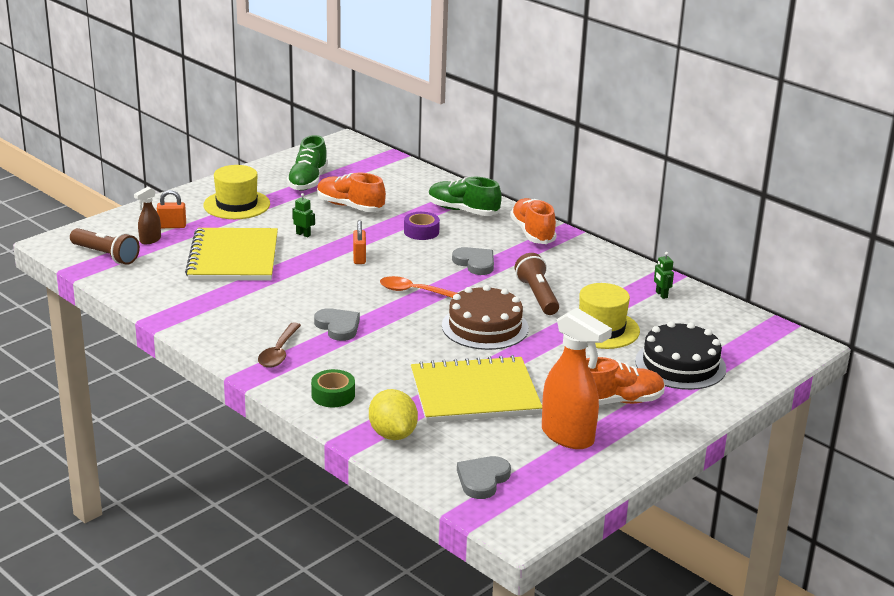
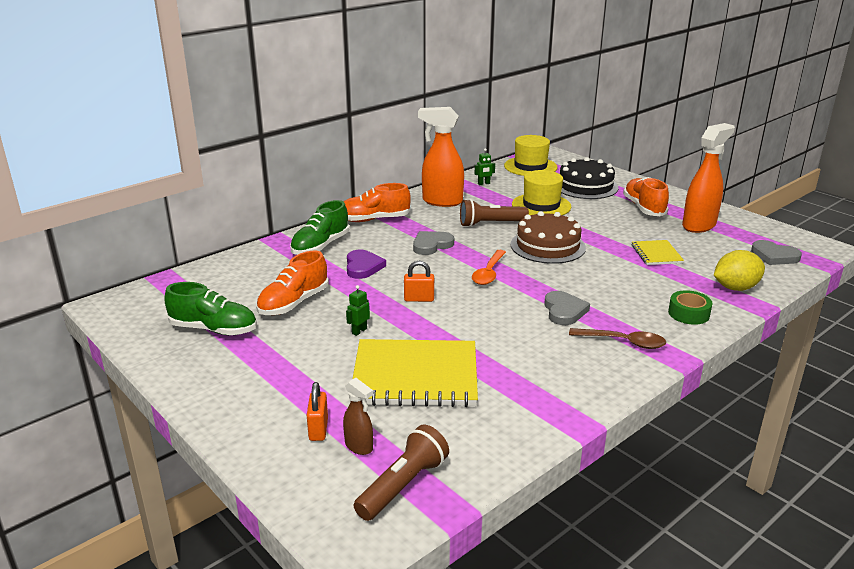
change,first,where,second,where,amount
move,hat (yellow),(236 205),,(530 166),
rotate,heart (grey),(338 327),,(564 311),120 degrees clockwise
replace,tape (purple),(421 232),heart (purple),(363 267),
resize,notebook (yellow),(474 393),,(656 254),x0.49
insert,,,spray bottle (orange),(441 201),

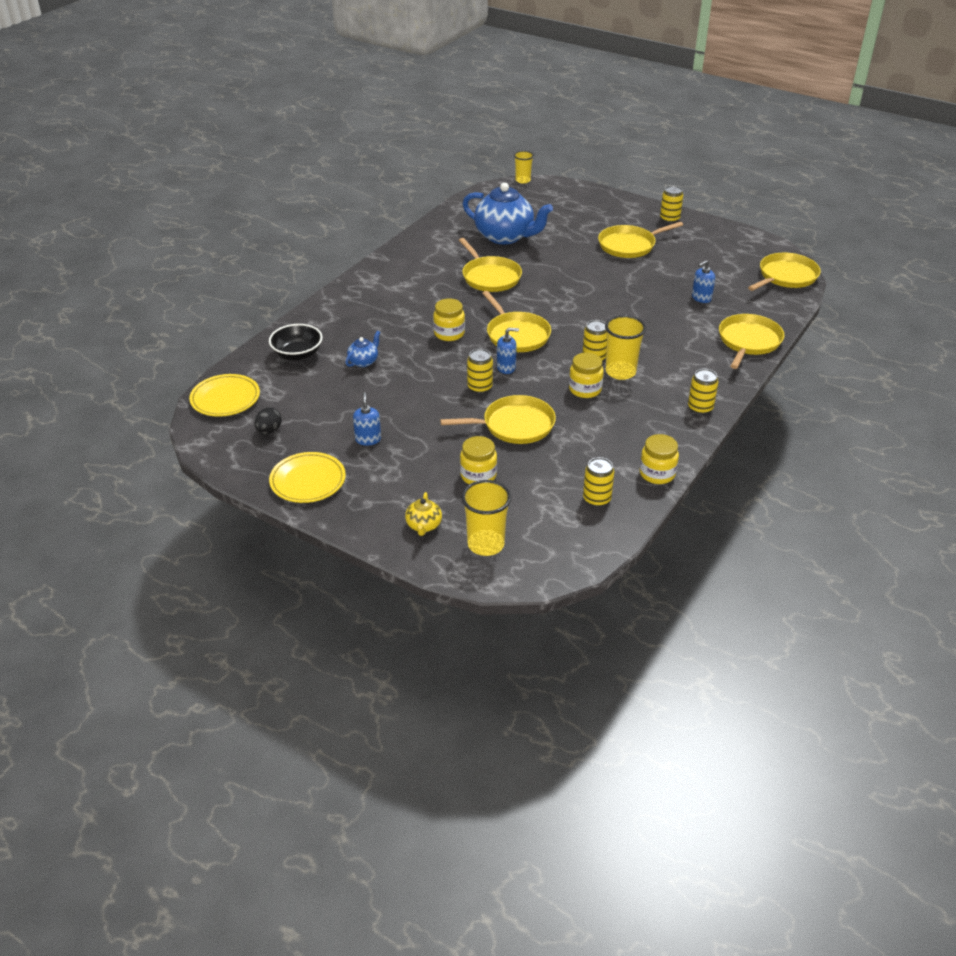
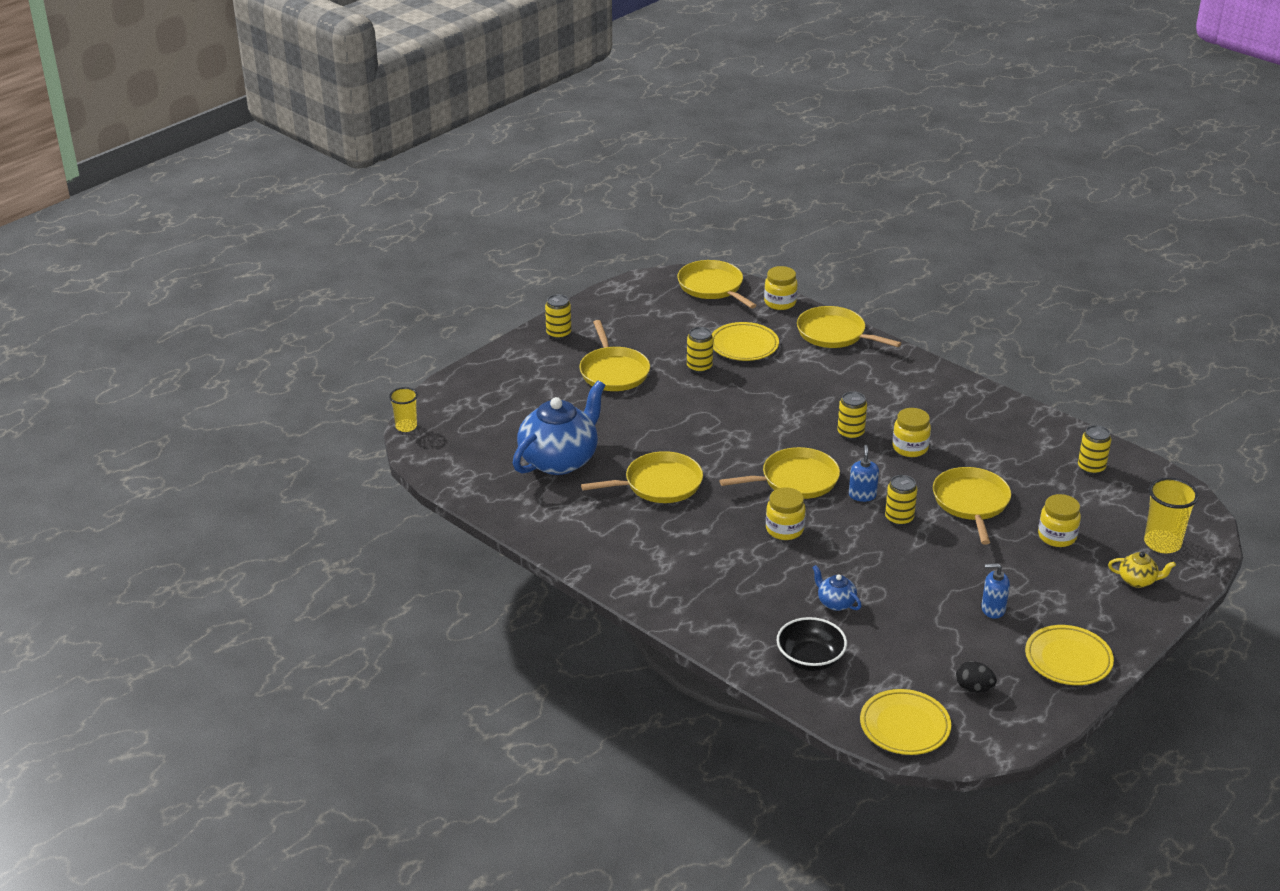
change,first,where,second,where,amount
delete,cup (yellow),(620 372),,,
move,jar (yellow),(657 474),,(780 303),
move,can (yellow),(700 408),,(699 367),
replace,soap dispenser (blue),(701 298),plate (yellow),(744 345),

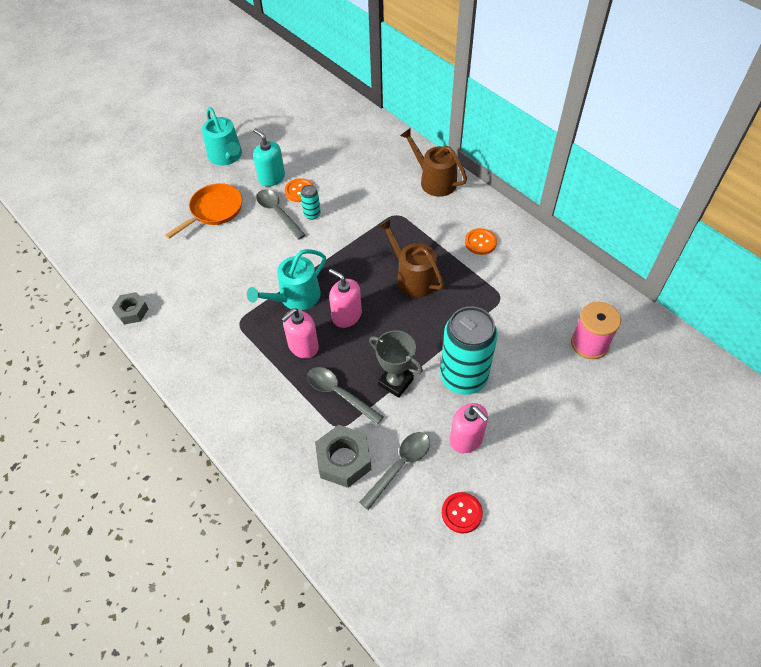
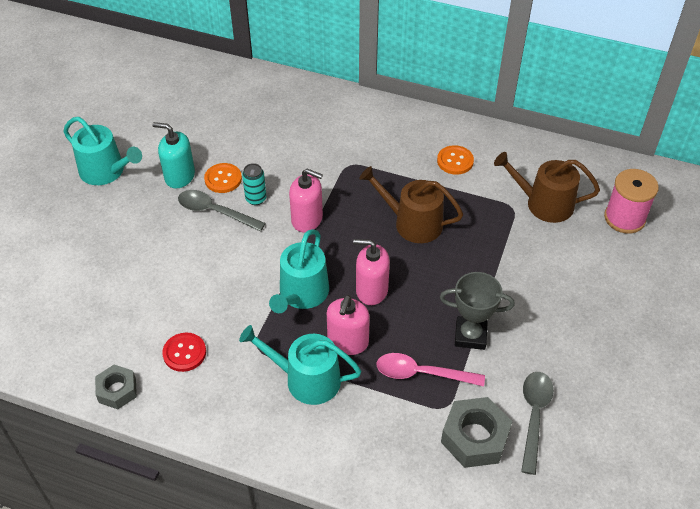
change,first,where,second,where,amount
delete,pan (orange),(214 210),,,
recolor,spoon (grey),(339 394),spoon (pink),(421 373),
move,watering can (brown),(434 180),,(543 203),
delete,can (turquoise),(463 377),,,
move,button (red),(461 513),,(184 353),
move,soap dispenser (pink),(466 439),,(307 219),
insert,,,watering can (turquoise),(306 379),

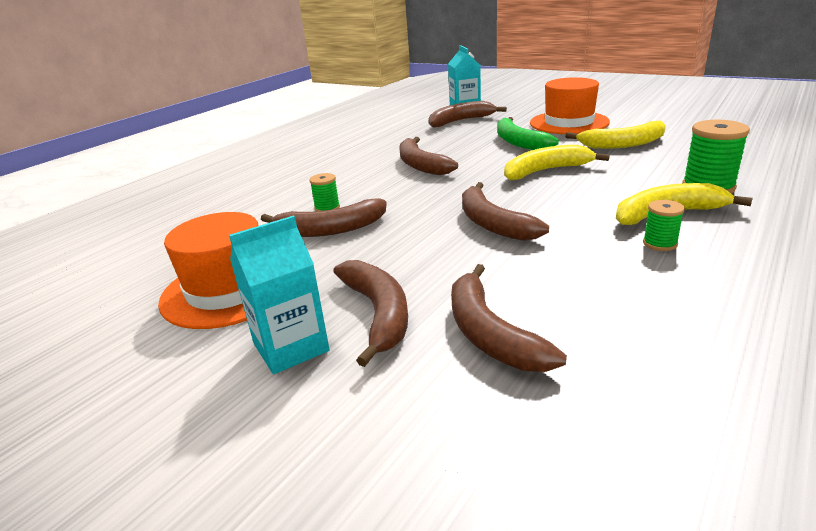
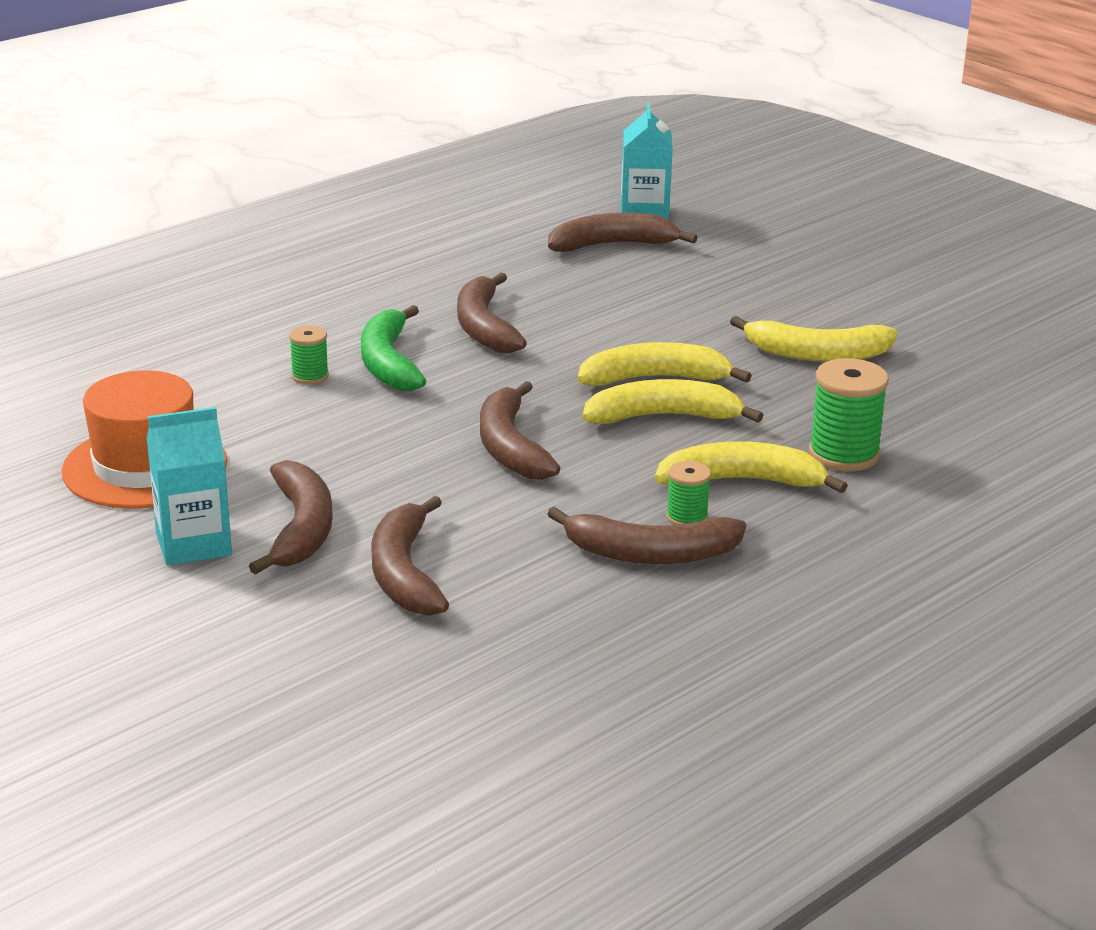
change,first,where,second,where,amount
move,banana (brown),(330 230),,(650 553),
move,banana (green),(518 142),,(388 363),
delete,hat (orange),(569 123),,,
insert,,,banana (yellow),(663 417),

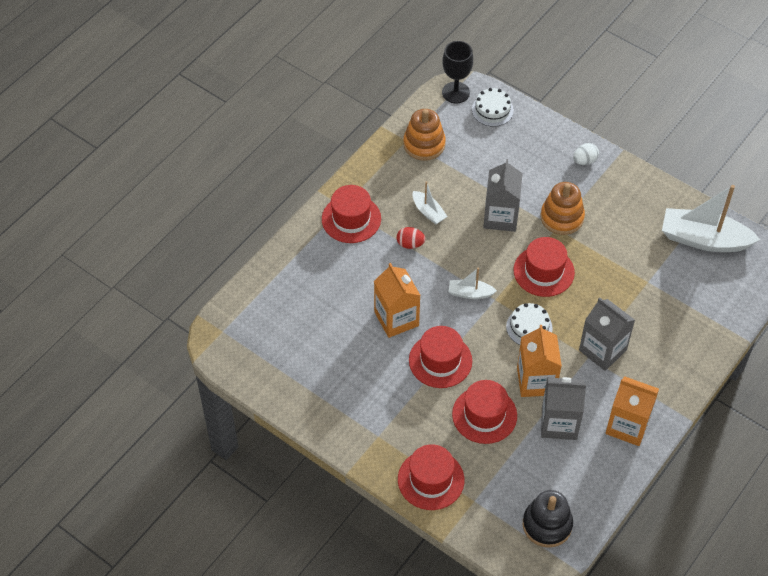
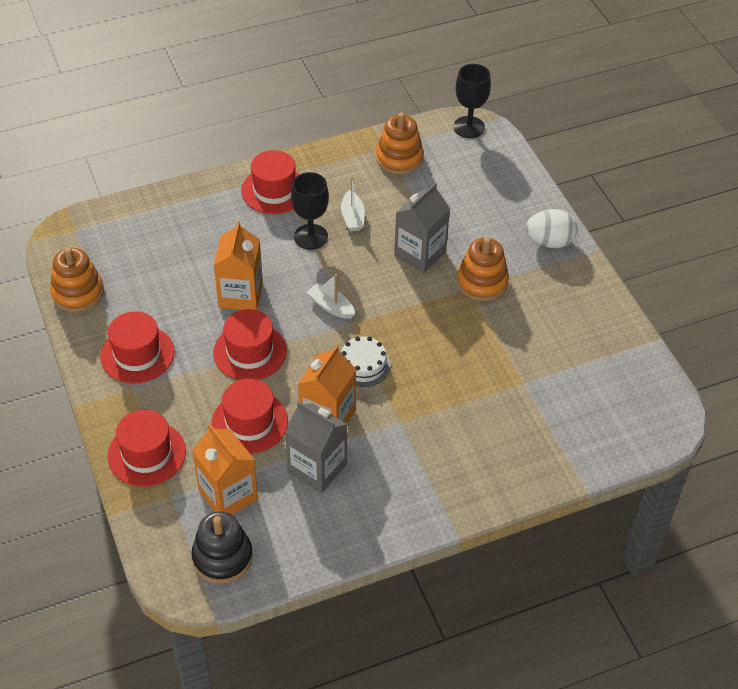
change,first,where,second,where,amount
replace,egg (red),(410 244),goblet (black),(311 237),
delete,cake (white),(492 110),,,
move,hat (red),(543 271),,(137 354),
resize,egg (white),(584 161),,(549 242),x1.57
delete,carton (grey),(602 350),,,
move,carton (orange),(627 425),,(228 495),
delete,boat (white),(703 239),,,
insert,,,stacking toy (orange),(78 292),

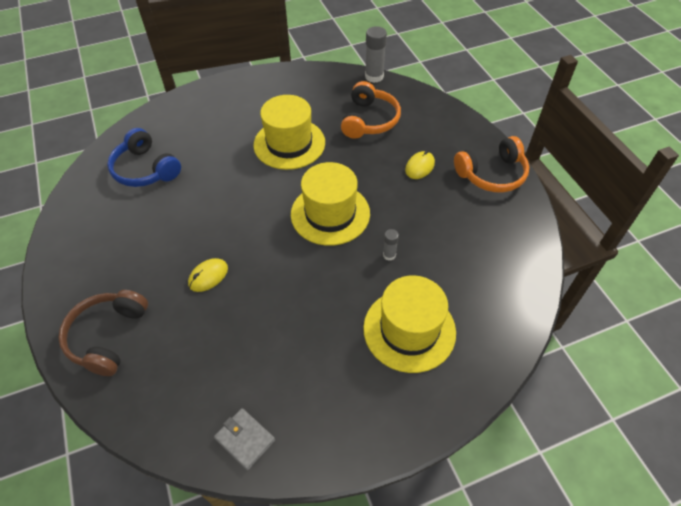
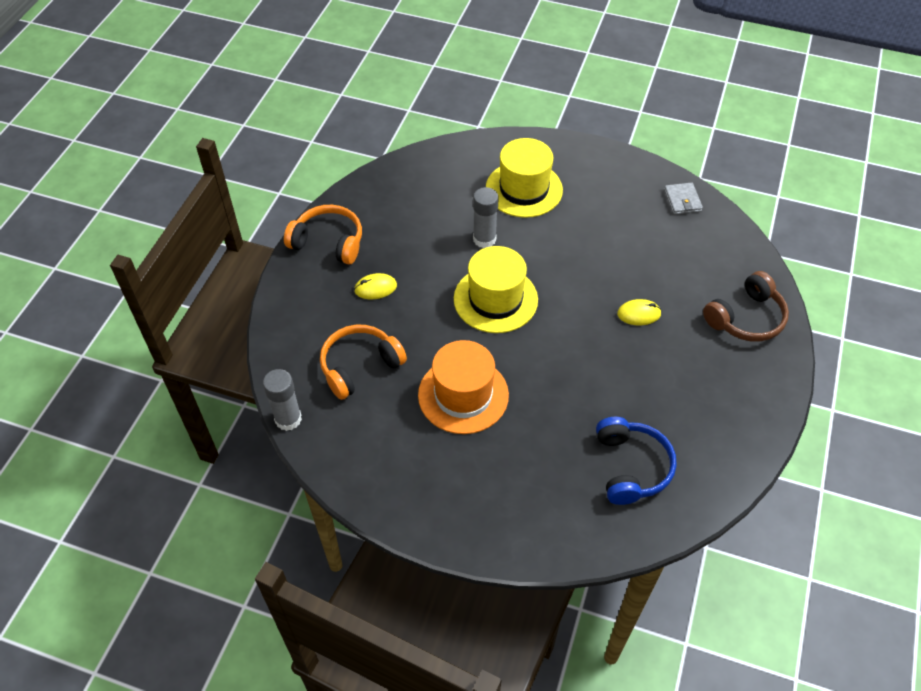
change,first,where,second,where,amount
recolor,hat (yellow),(289 144),hat (orange),(463 395),
resize,glue stick (grey),(389 255),,(484 239),x1.86

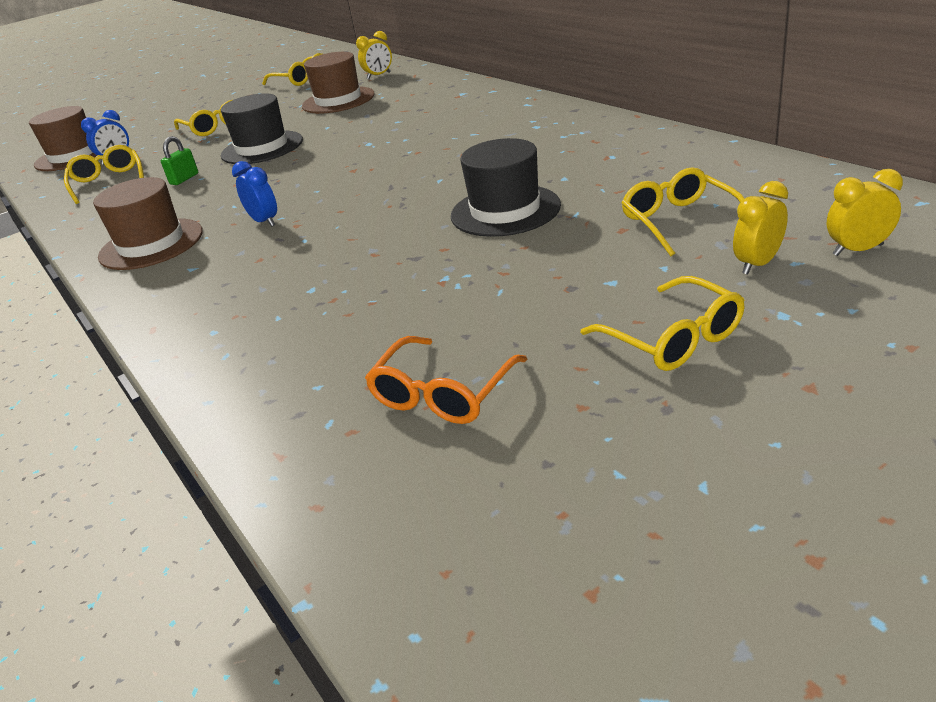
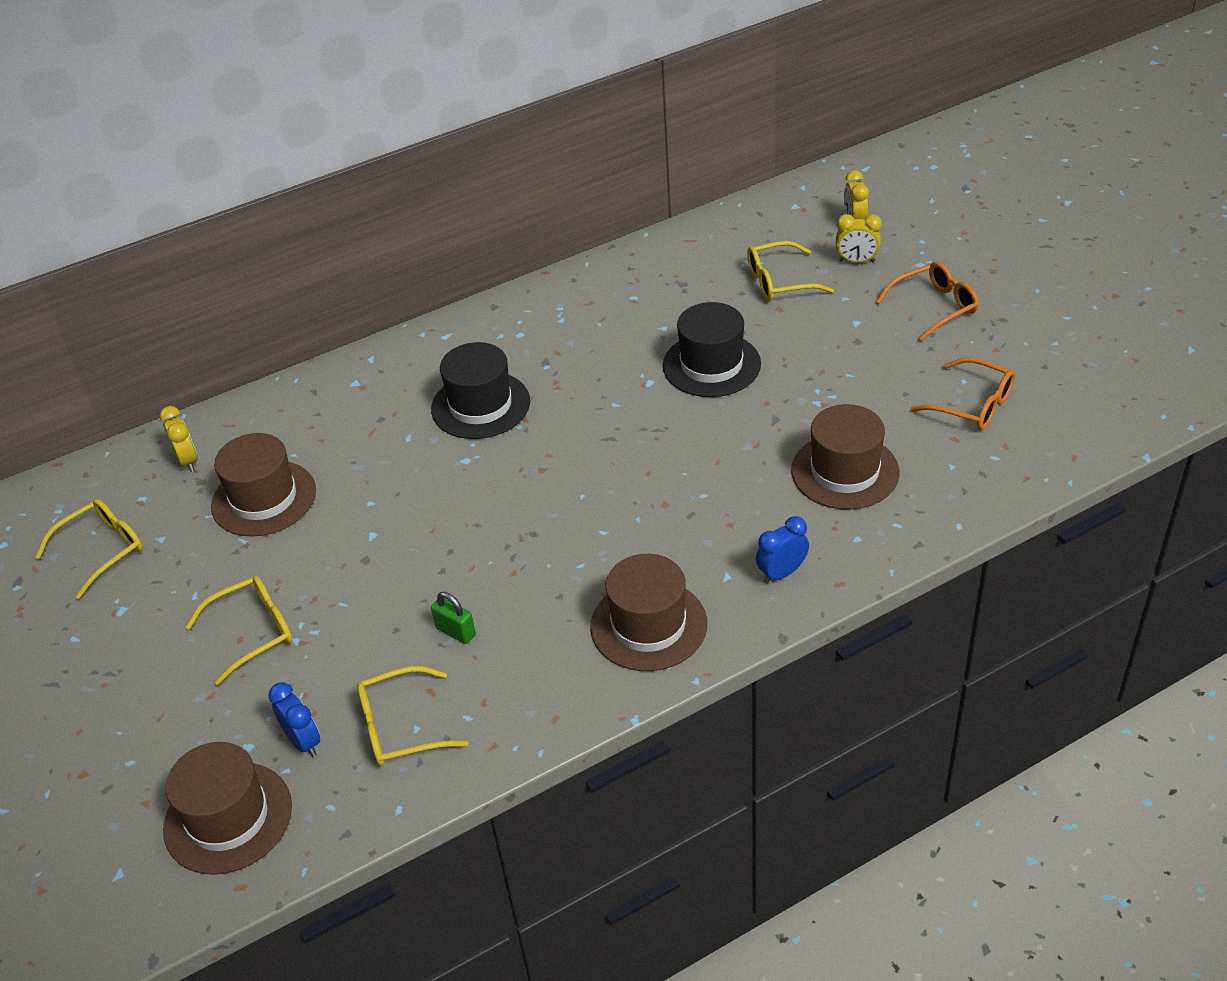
change,first,where,second,where,amount
move,hat (black),(262 148),,(480 405),
move,clock (blue),(264 222),,(781 573),
recolor,glasses (yellow),(674 339),glasses (orange),(935 306),
rotate,clock (yellow),(757 264),,(856 261),45 degrees counterclockwise
insert,,,hat (brown),(845 471),

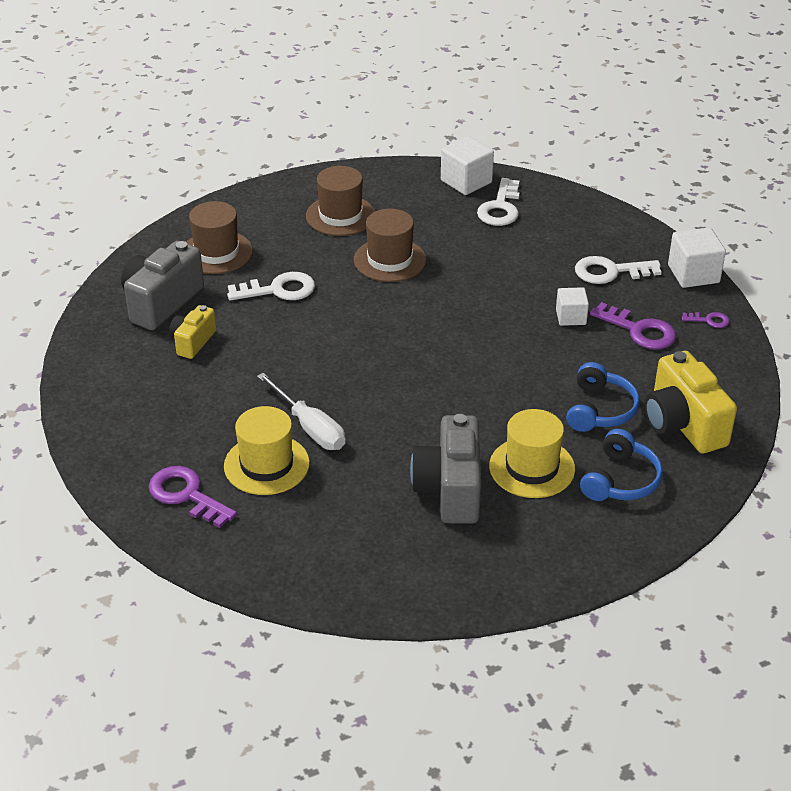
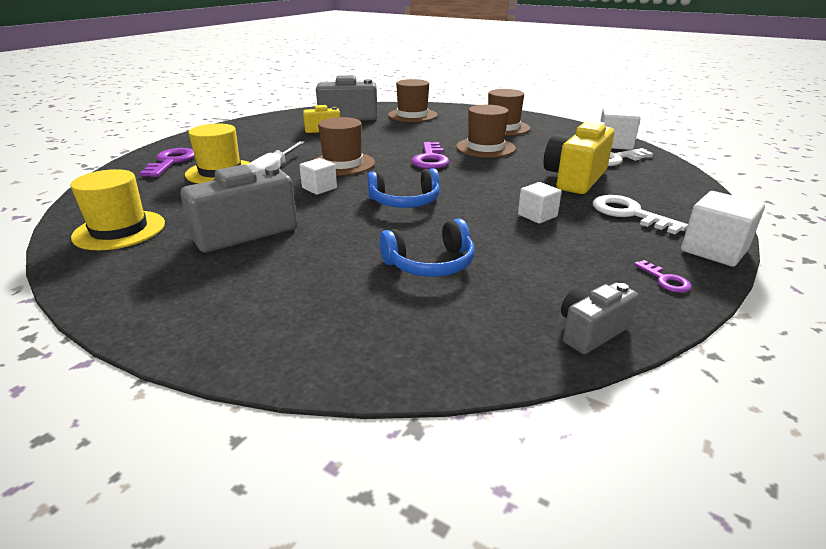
change,first,where,second,where,amount
delete,key (white),(278 290),,,
move,hat (yellow),(532 467),,(119 230),
move,headphones (blue),(620 480),,(405 202),
move,key (purple),(639 330),,(430 159),
move,camera (yellow),(683 424),,(575 179),
insert,,,cube (white),(319 188),
insert,,,hat (brown),(342 164),
insert,,,camera (grey),(591 332),

